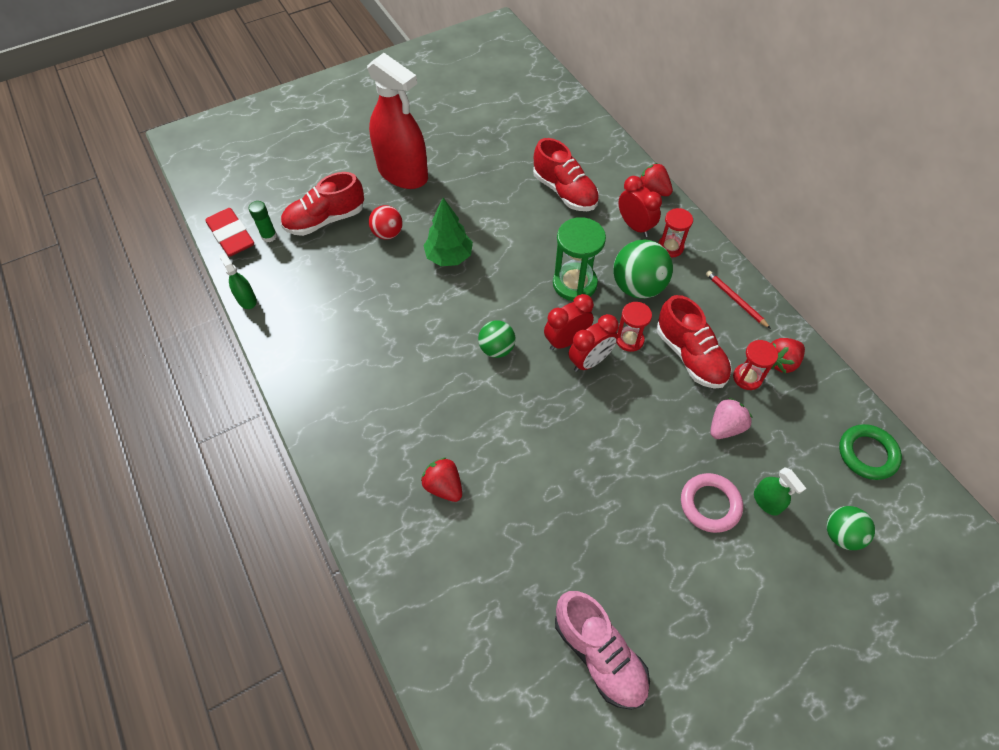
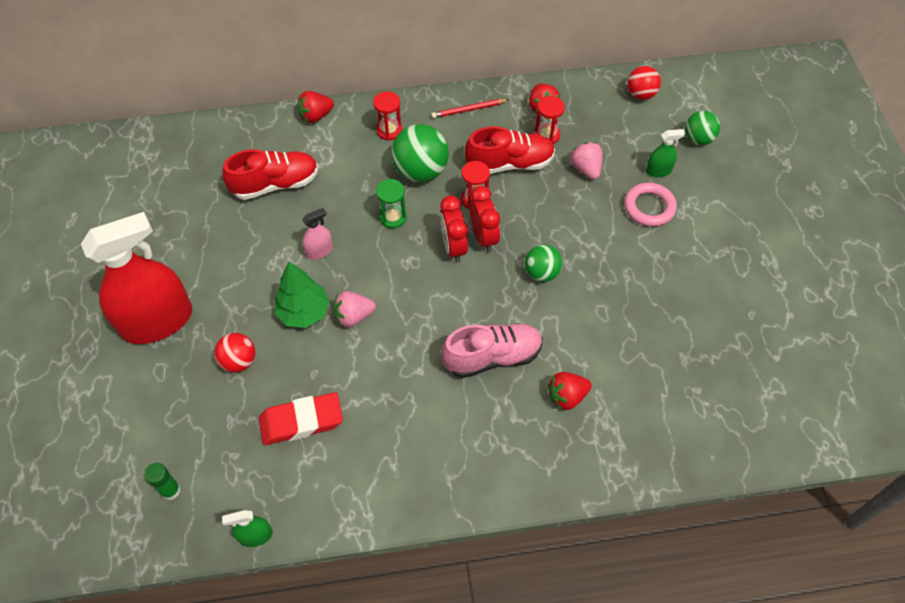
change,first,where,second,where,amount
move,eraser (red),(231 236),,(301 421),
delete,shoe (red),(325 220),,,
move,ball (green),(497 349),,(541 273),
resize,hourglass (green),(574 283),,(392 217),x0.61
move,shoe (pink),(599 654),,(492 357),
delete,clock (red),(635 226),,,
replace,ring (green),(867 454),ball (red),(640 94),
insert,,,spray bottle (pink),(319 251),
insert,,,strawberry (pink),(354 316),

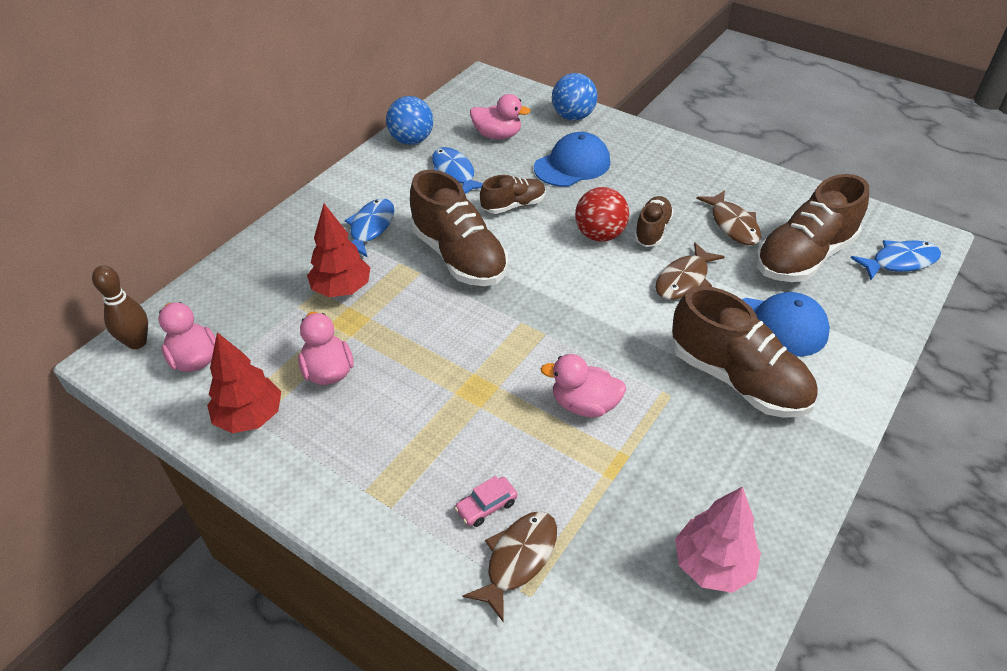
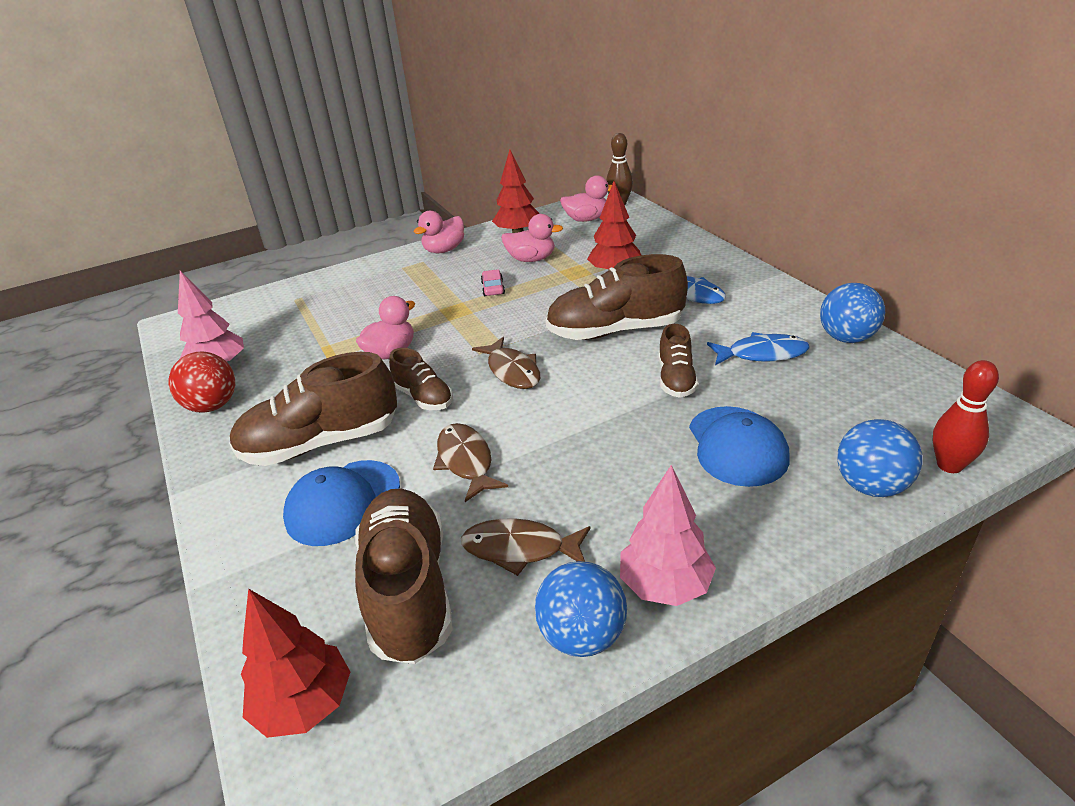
change,first,where,second,where,amount
move,car (pink),(486 506),,(493 288),
move,fish (brown),(518 559),,(512 371),
move,duck (pink),(497 135),,(444 250),
move,ball (red),(599 235),,(212 406),
move,shoe (brown),(652 230),,(423 397),
replace,fish (blue),(899 262),tree (red),(304 705),
insert,,,ball (blue),(582 635),
insert,,,tree (pink),(665 586),
insert,,,bowling pin (red),(949 465),

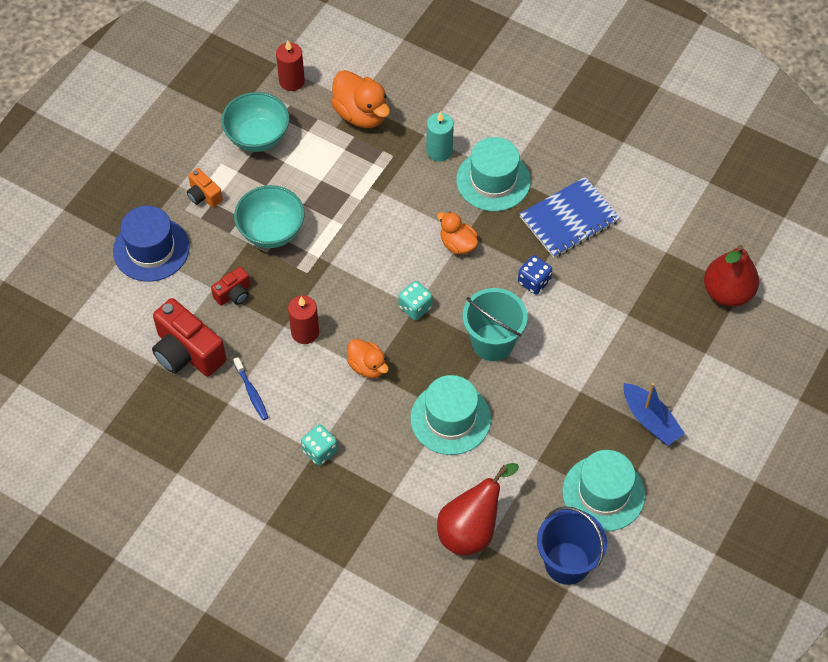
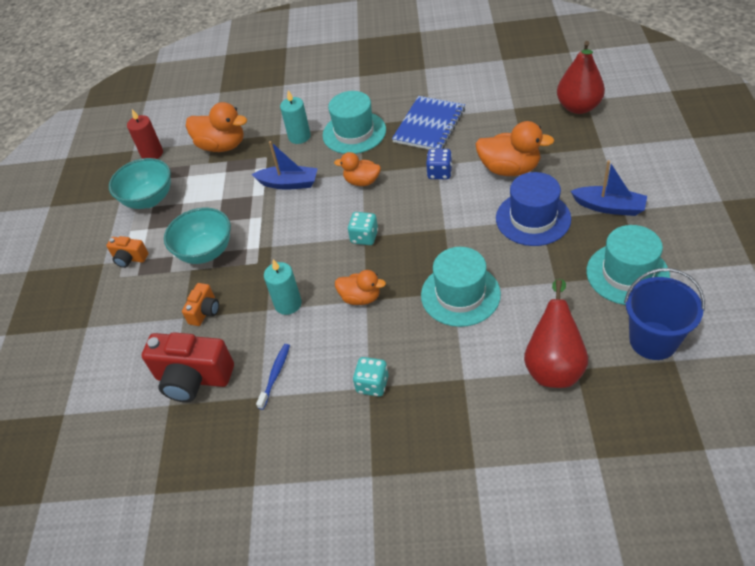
change,first,where,second,where,amount
move,hat (blue),(151 249),,(533 218),
recolor,camera (red),(234 294),camera (orange),(205 311),
rotate,toothbrush (blue),(251 392),,(275 375),105 degrees counterclockwise
recolor,candle (red),(305 332),candle (turquoise),(288 304),
delete,bucket (turquoise),(492 342),,,
insert,,,boat (blue),(289 183),
insert,,,duck (orange),(509 169),

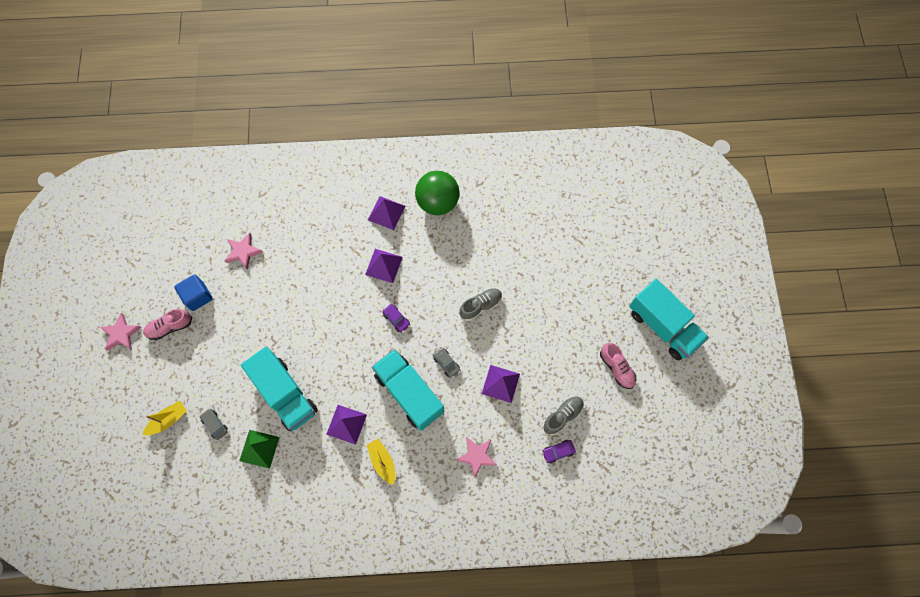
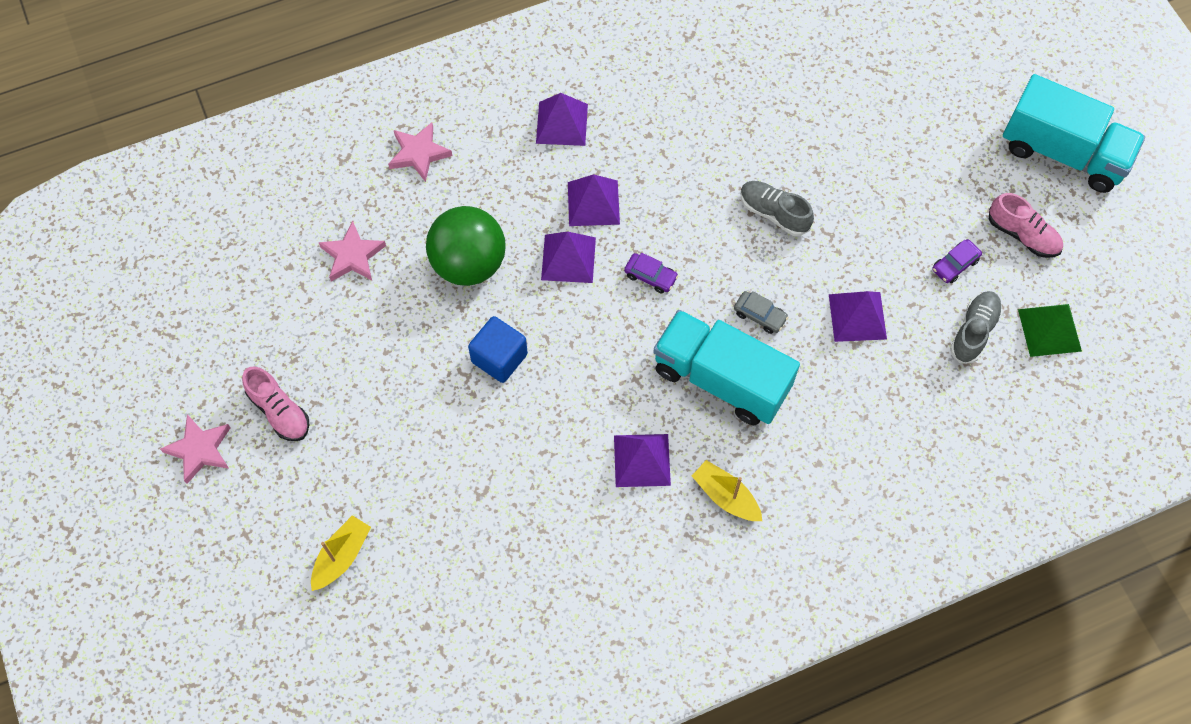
change,first,where,second,where,amount
rotate,shoe (pink),(170 327),,(279 411),90 degrees counterclockwise
move,cube (blue),(197 296),,(499 358),
delete,car (grey),(215 425),,,
move,pyramid (green),(259 449),,(1049 330),
delete,truck (turquoise),(285 394),,,
move,ball (green),(437 202),,(469 264),
move,star (pink),(476 456),,(419 153),
rotate,shoe (grey),(480 306),,(774 213),90 degrees counterclockwise
move,car (purple),(558 452),,(955 265),
insert,,,pyramid (purple),(568 258),

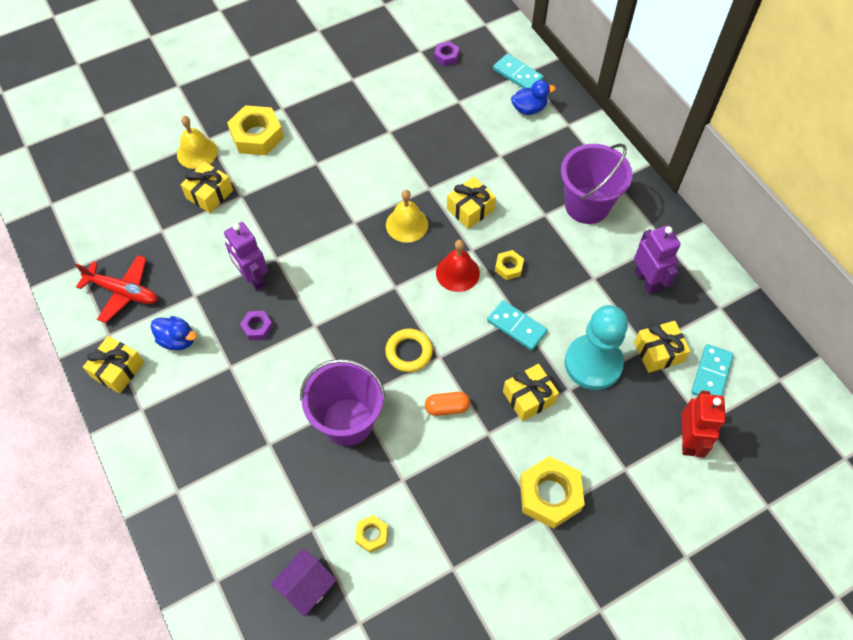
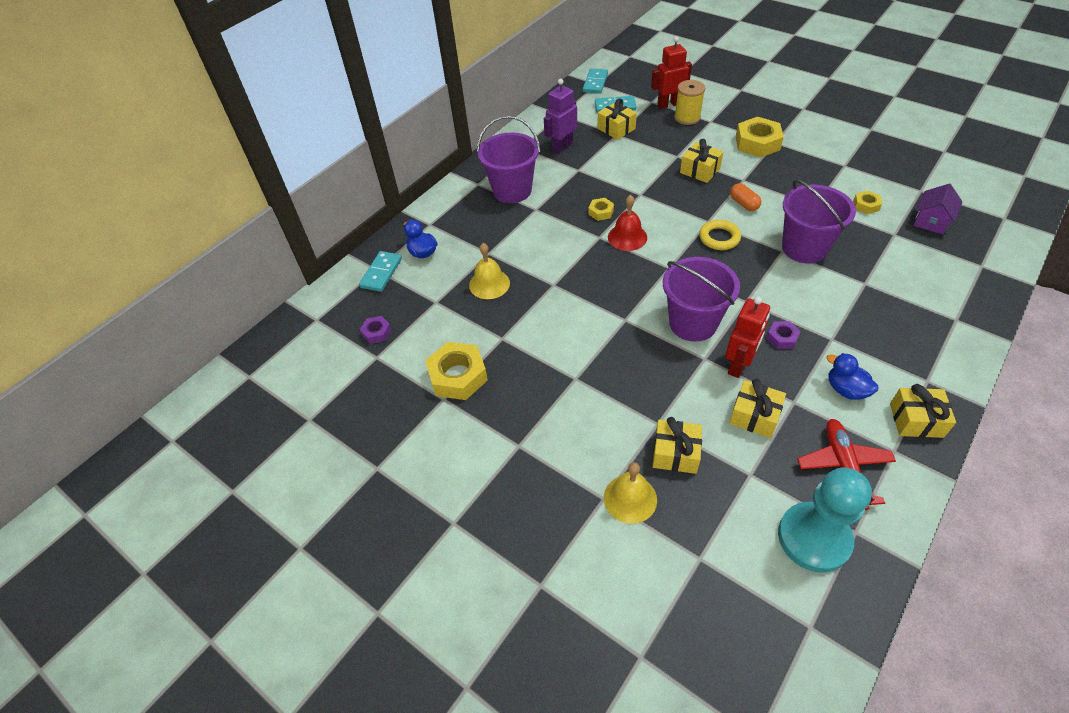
change,first,where,second,where,amount
rotate,duck (blue),(178 340),,(846 389),45 degrees counterclockwise
recolor,robot (purple),(253 278),robot (red),(738 365),
move,nut (yellow),(257 136),,(458 376),
rotate,house (purple),(306 587),,(931 221),75 degrees counterclockwise
move,bell (yellow),(407 224),,(489 284),
move,gift (yellow),(470 209),,(754 416),
move,domino (turquoise),(516 326),,(595 83),
move,pawn (turquoise),(593 363),,(814 538),
insert,,,bucket (purple),(693 323),
insert,,,spool (yellow),(687 117),

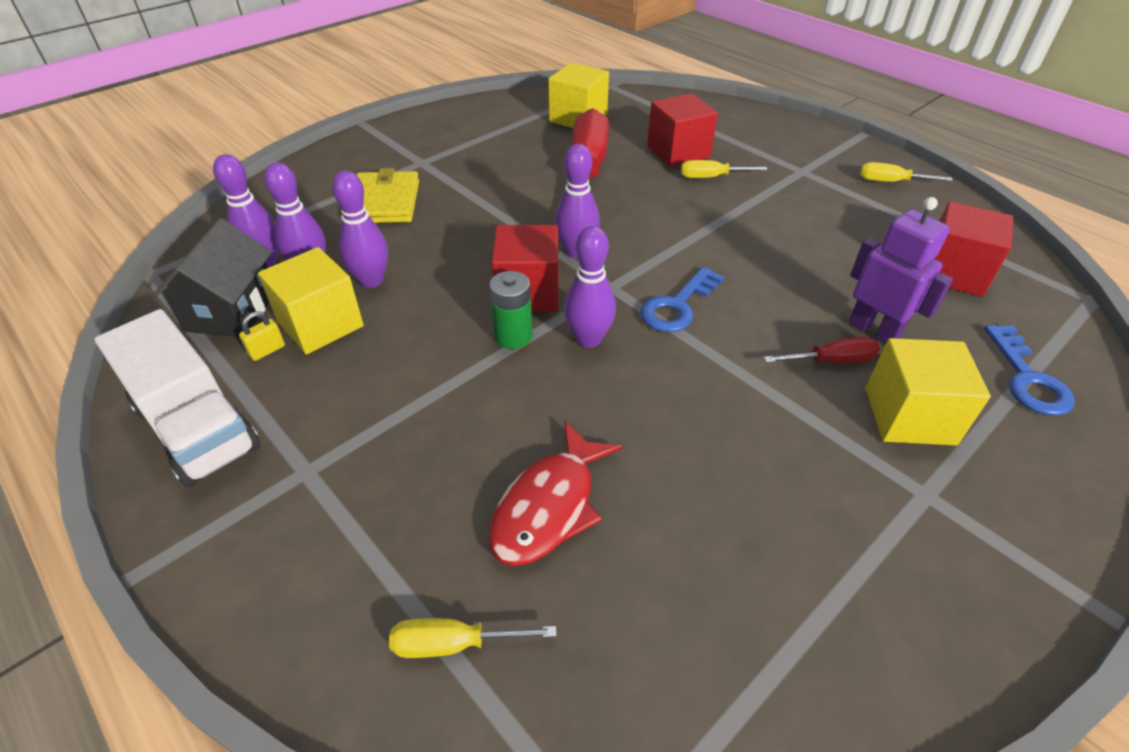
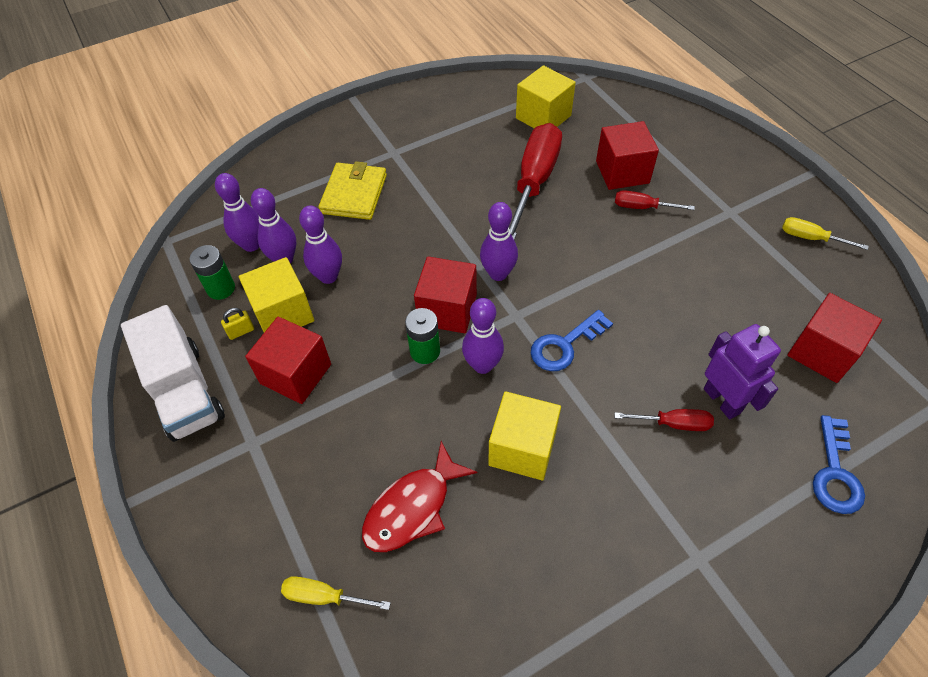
change,first,where,second,where,amount
replace,house (black),(231 310),battery (green),(221 288),
recolor,screwdriver (yellow),(711 177),screwdriver (red),(642 207),
move,cube (yellow),(909 416),,(522 448),
insert,,,cube (red),(296 374),

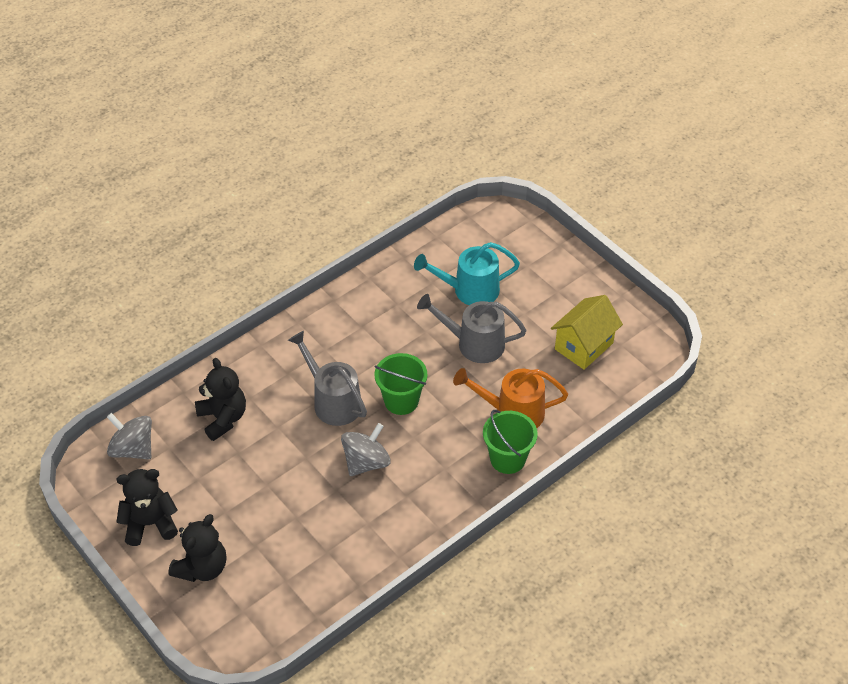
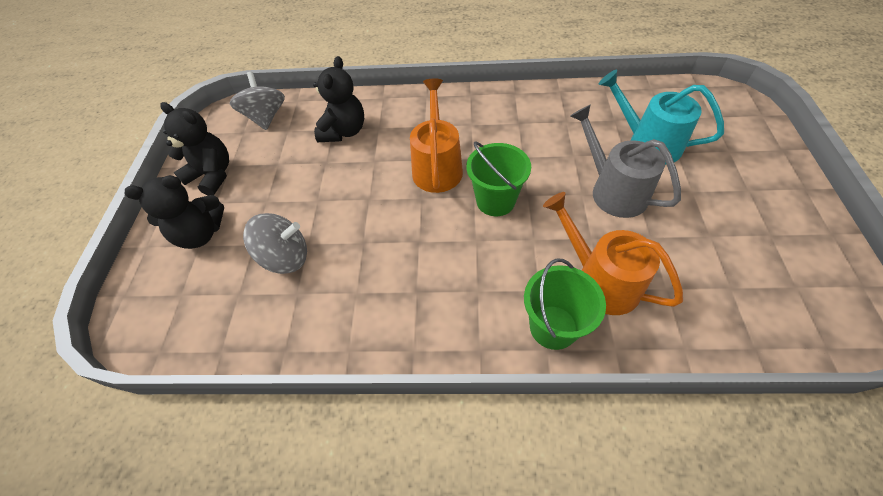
change,first,where,second,where,amount
recolor,watering can (grey),(332 401),watering can (orange),(437 166),
move,spinning top (grey),(366 462),,(285 257),
delete,house (yellow),(584 346),,,

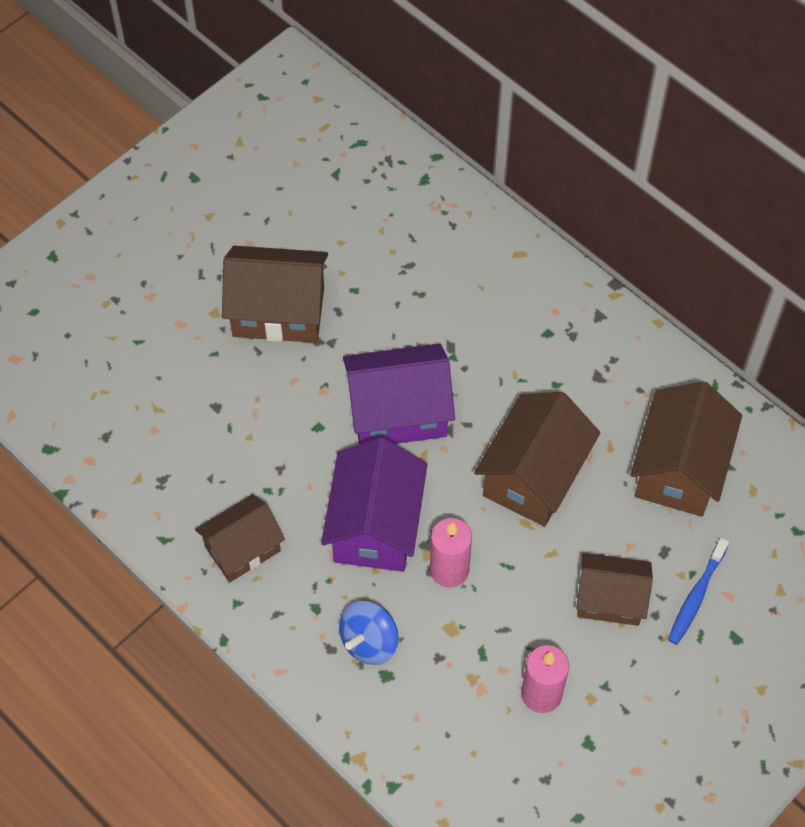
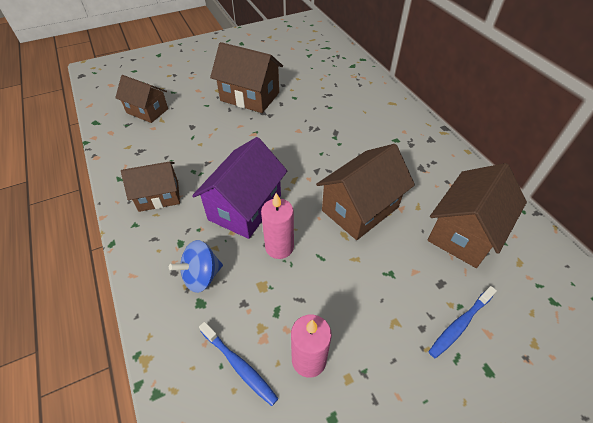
change,first,where,second,where,amount
delete,house (purple),(398 413),,,
move,house (brown),(610 599),,(147 111),
insert,,,toothbrush (blue),(239 366),

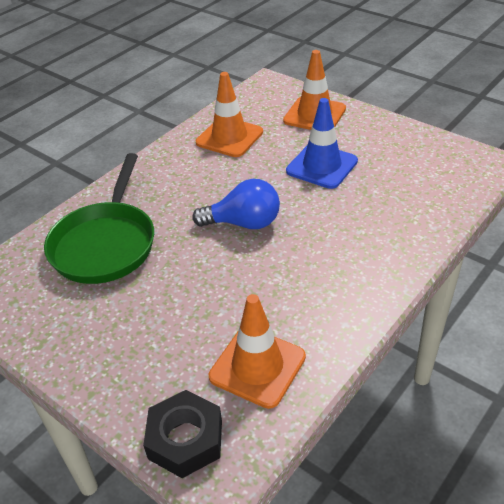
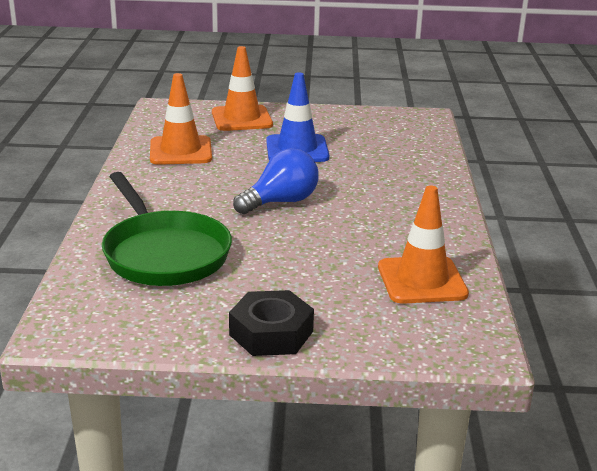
change,first,where,second,where,amount
move,nut (black),(185 439),,(271 333),

